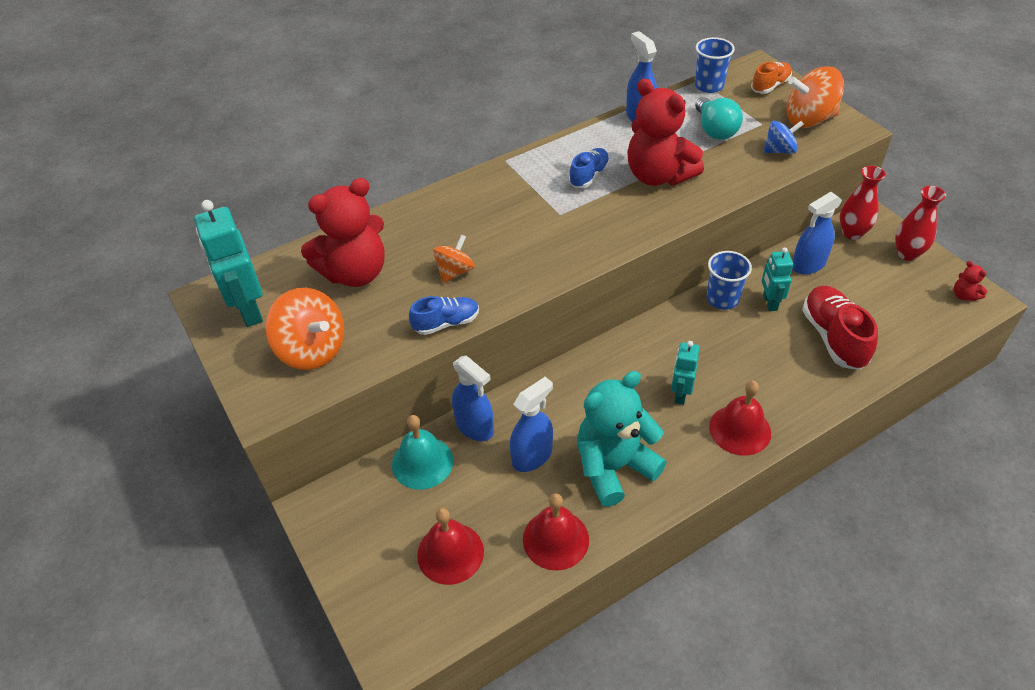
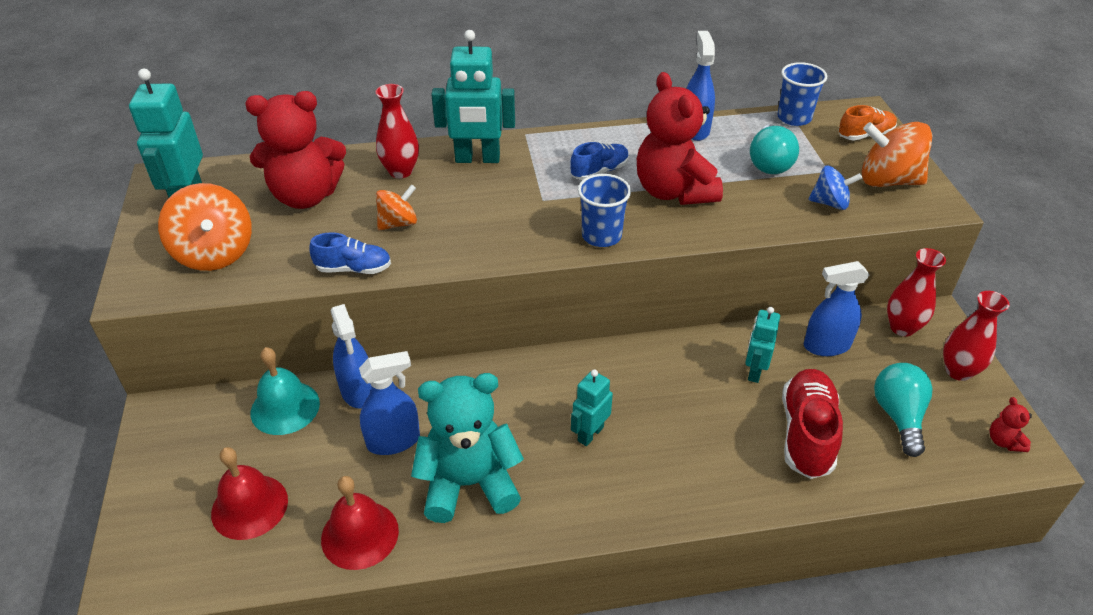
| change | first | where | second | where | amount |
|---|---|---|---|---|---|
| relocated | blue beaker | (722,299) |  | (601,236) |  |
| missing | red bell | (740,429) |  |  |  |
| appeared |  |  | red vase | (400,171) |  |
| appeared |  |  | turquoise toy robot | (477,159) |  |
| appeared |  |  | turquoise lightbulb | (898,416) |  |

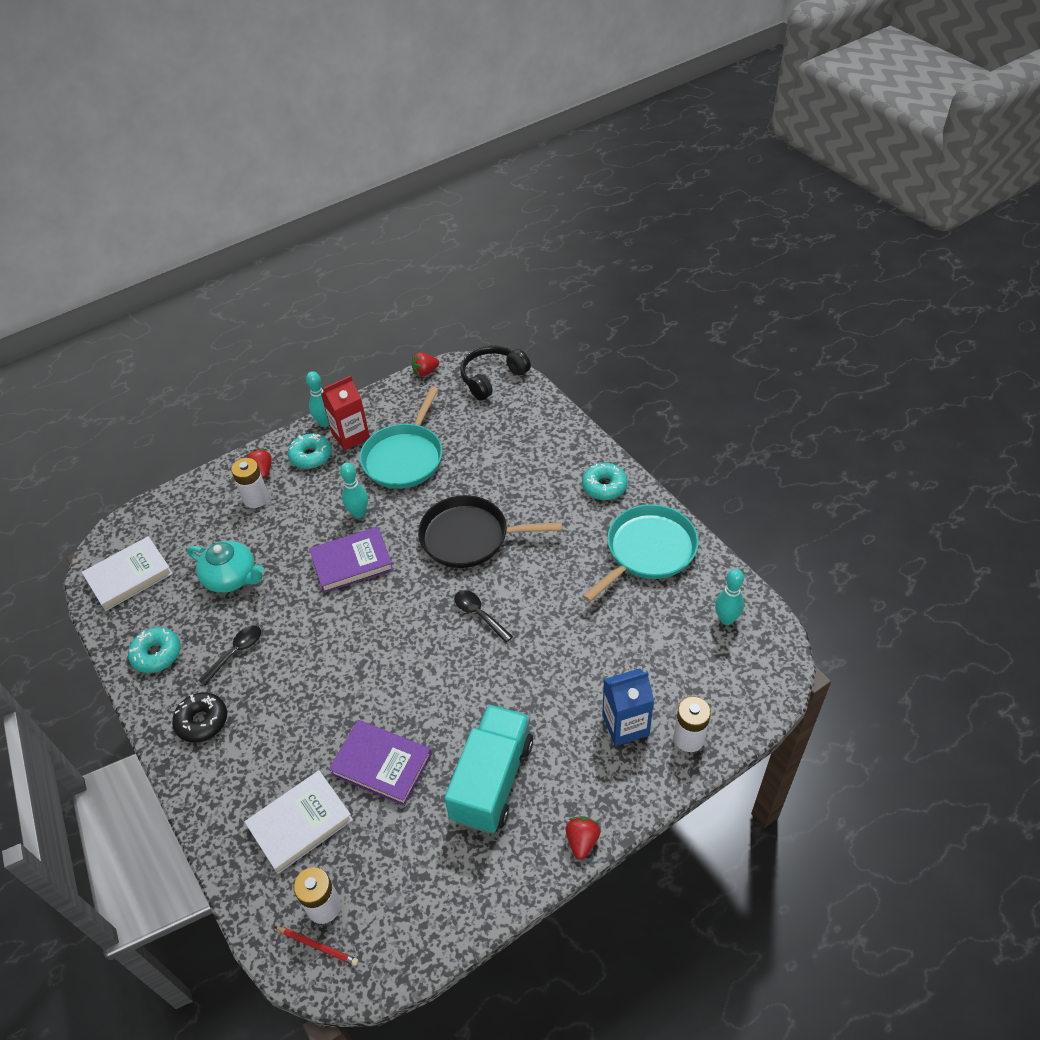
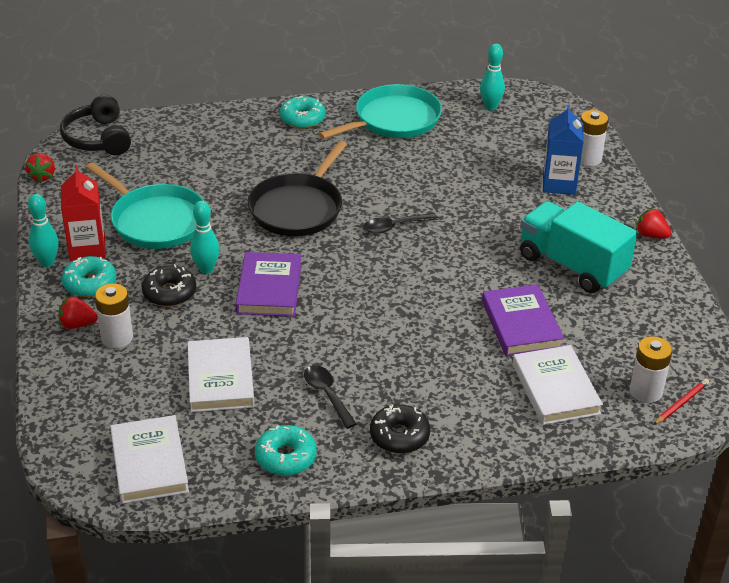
| change | first | where | second | where | amount |
|---|---|---|---|---|---|
| exchanged | turquoise tea pot | (231,577) | pure white book | (220,379) |  |
| spun | purple book | (381,764) |  | (521,324) | 60 degrees counterclockwise |
| spun | turquoise skillet | (648,551) |  | (393,120) | 75 degrees clockwise |
| appeared |  |  | ebony doughnut | (169,293) |  |

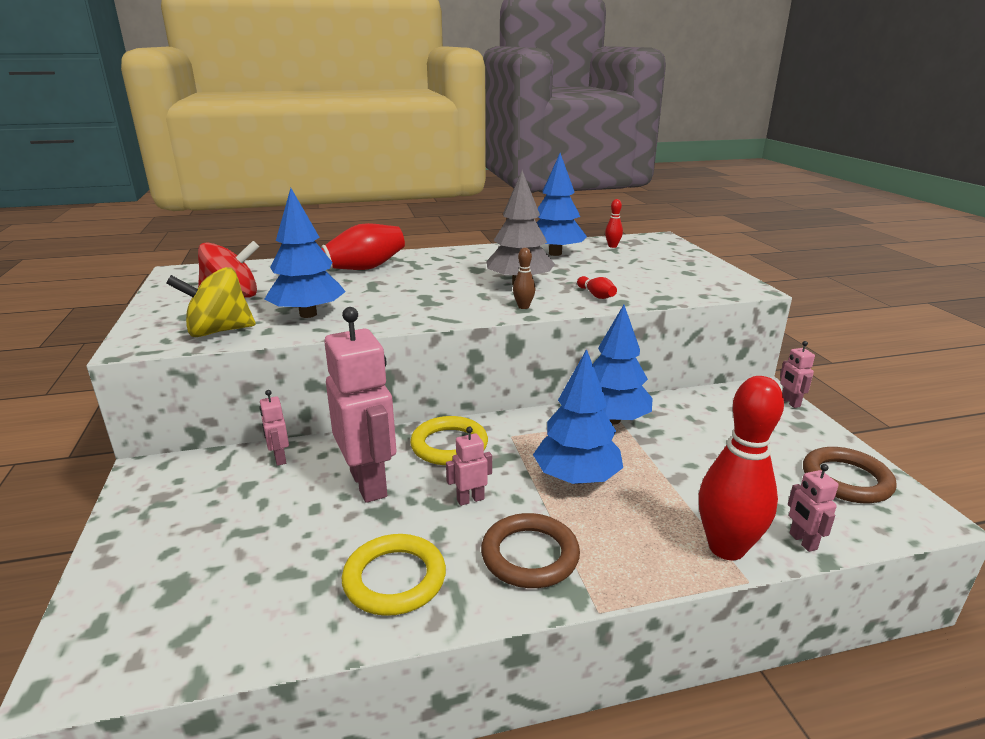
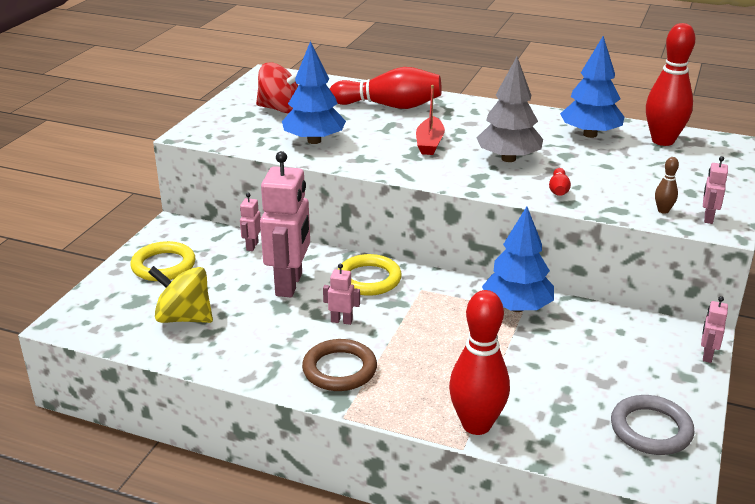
| change | first | where | second | where | amount |
|---|---|---|---|---|---|
| relocated | golden toy top | (219,331) |  | (184,318) |  |
| relocated | golden torus | (394,579) |  | (163,265) |  |
| relocated | dark brown tenpin | (523,307) |  | (663,210) |  |
| missing | blue tree | (576,478) |  |  |  |
| size | red tenpin | (612,246) |  | (663,141) | x2.32 |
| relocated | rosy toy robot | (802,541) |  | (708,218) |  |
| colour | dark brown torus | (846,480) | gray torus | (651,429) |  |
| appeared |  |  | red boat | (429,143) |  |

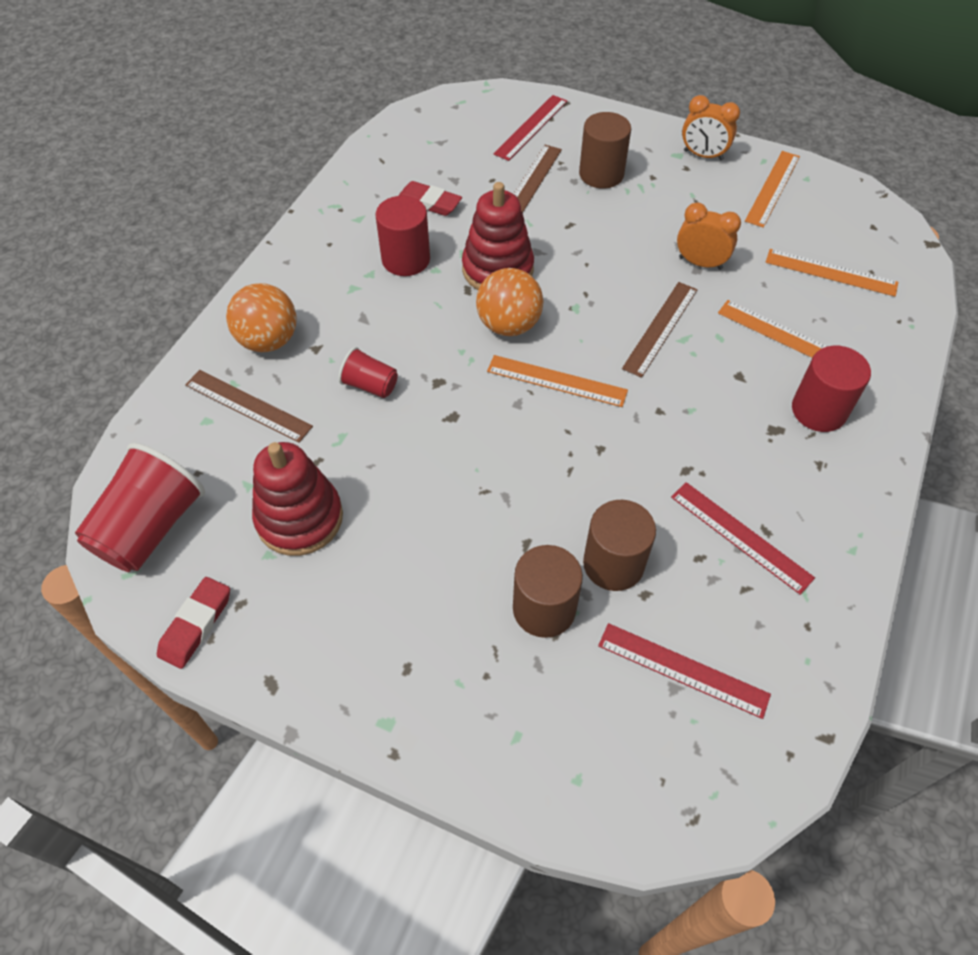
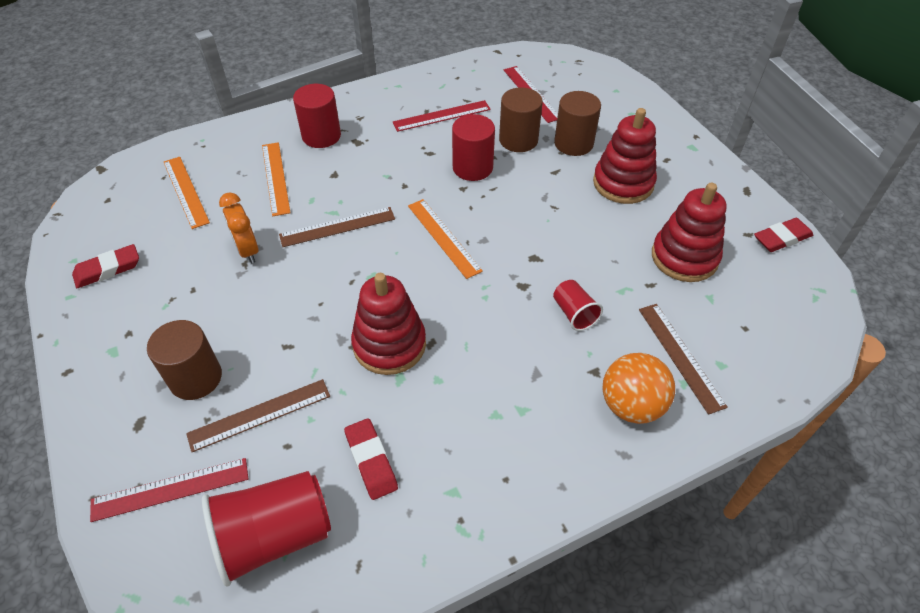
| change | first | where | second | where | amount |
|---|---|---|---|---|---|
| relocated | red beaker | (151,528) |  | (274,536) |  |
| relocated | red cylinder shape | (406,259) |  | (472,167) |  |
| missing | orange ball | (509,325) |  |  |  |
| spun | red measuring stick | (740,536) |  | (441,116) | 75 degrees clockwise |
| missing | orange bedside clock | (703,155) |  |  |  |
| exchanged | orange measuring stick | (772,188) | red eraser | (108,269) |  |
| appeared |  |  | red stacking rings | (623,183) |  |

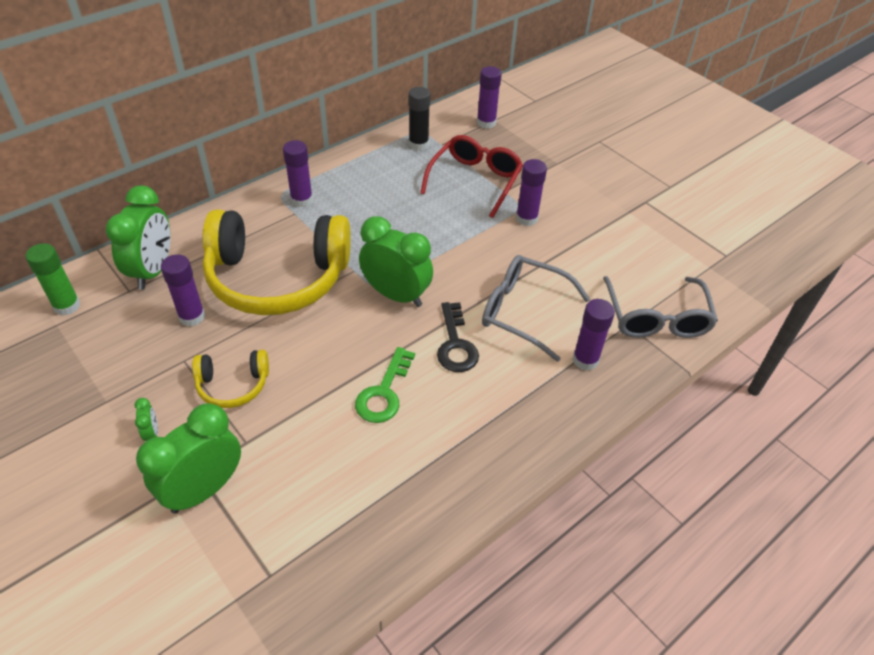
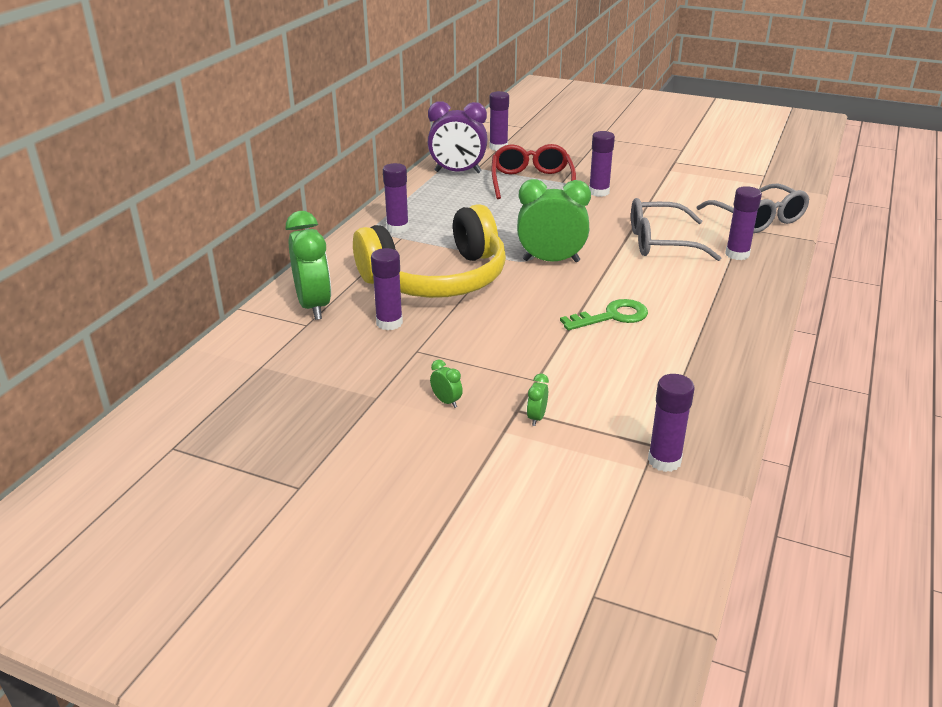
| change | first | where | second | where | amount |
|---|---|---|---|---|---|
| missing | emerald glue | (67,306) |  |  |  |
| size | emerald bedside clock | (204,489) |  | (536,418) | x0.41 |
| missing | golden headset | (233,385) |  |  |  |
| spun | emerald latchkey | (384,392) |  | (612,316) | 105 degrees counterclockwise |
| exchanged | ebony glue | (418,144) | purple bedside clock | (457,172) |  |
| missing | ebony latchkey | (455,344) |  |  |  |
| appeared |  |  | purple glue | (664,461) |  |

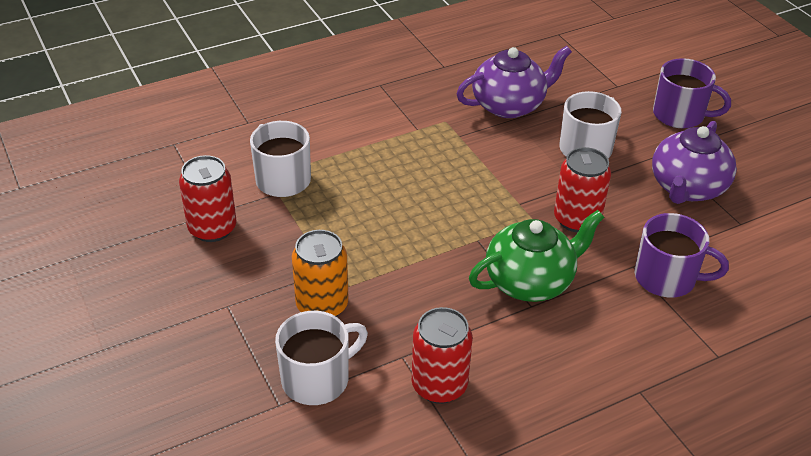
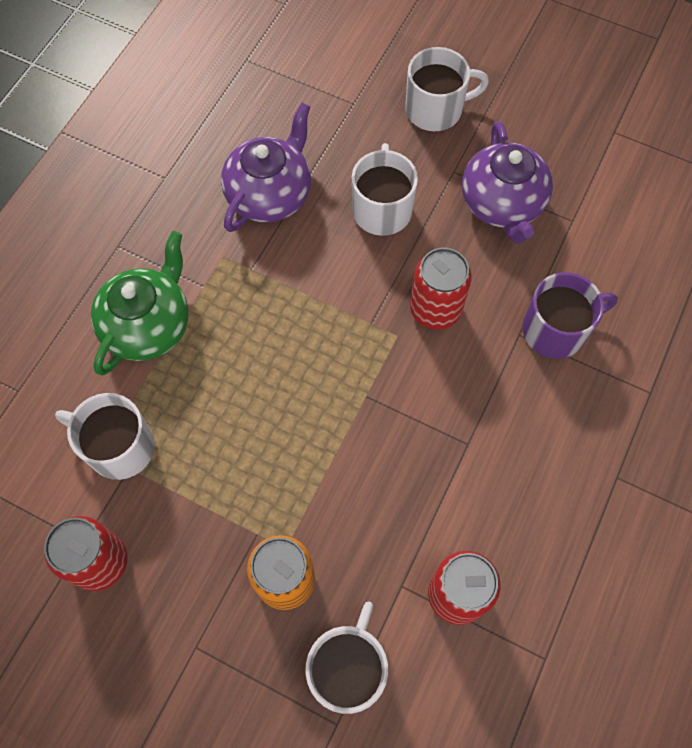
| change | first | where | second | where | amount |
|---|---|---|---|---|---|
| relocated | emerald tea pot | (530,281) |  | (148,325) |  |
| colour | purple tea mug | (680,115) | pure white tea mug | (435,109) |  |

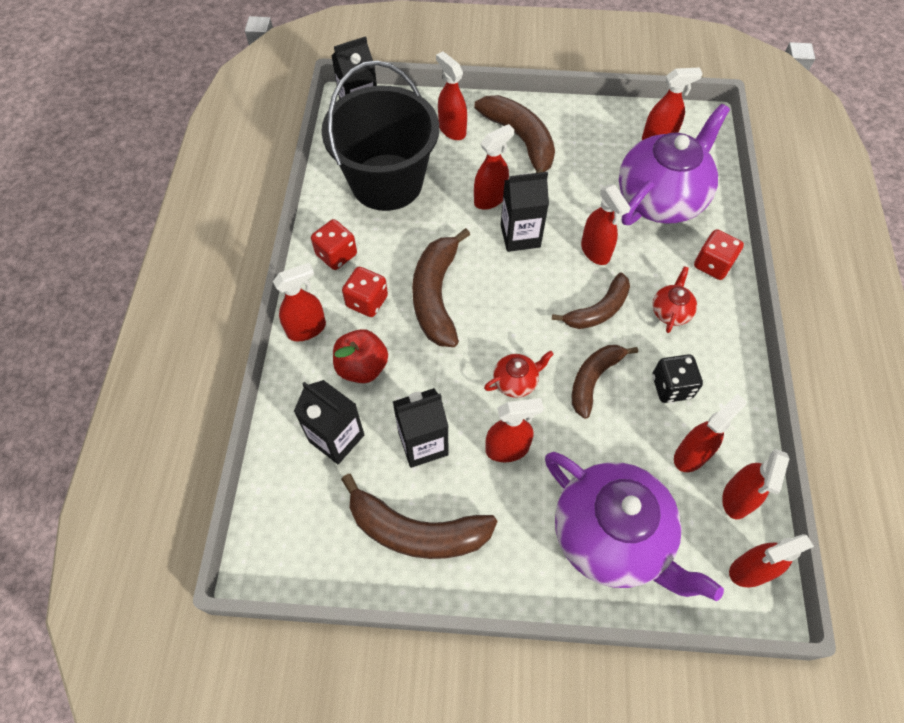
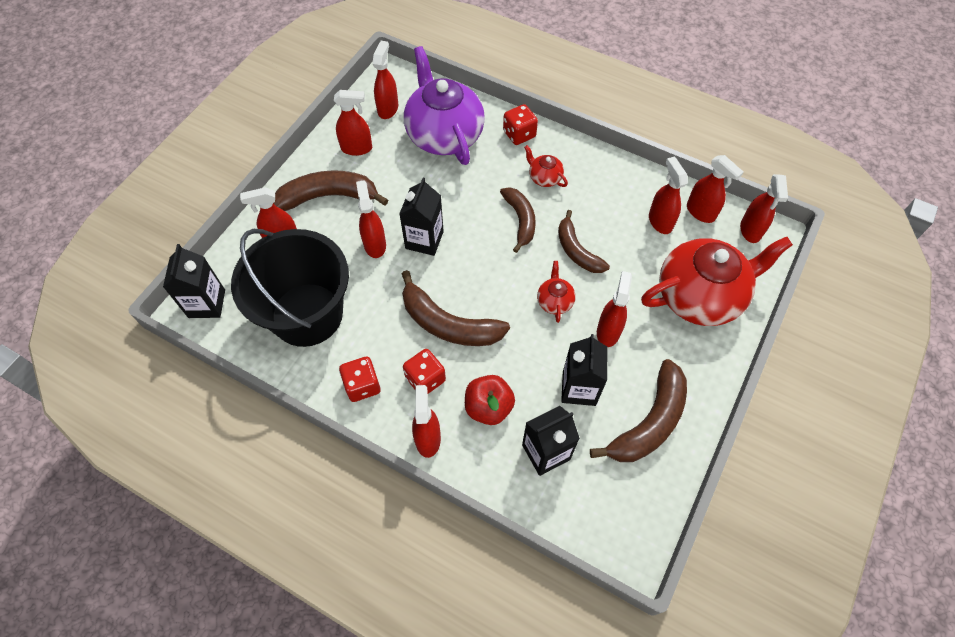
| change | first | where | second | where | amount |
|---|---|---|---|---|---|
| colour | purple tea pot | (612,536) | red tea pot | (700,296) |  |
| relocated | red sprayer | (595,251) |  | (357,148) |  |
| missing | ebony dice | (671,387) |  |  |  |

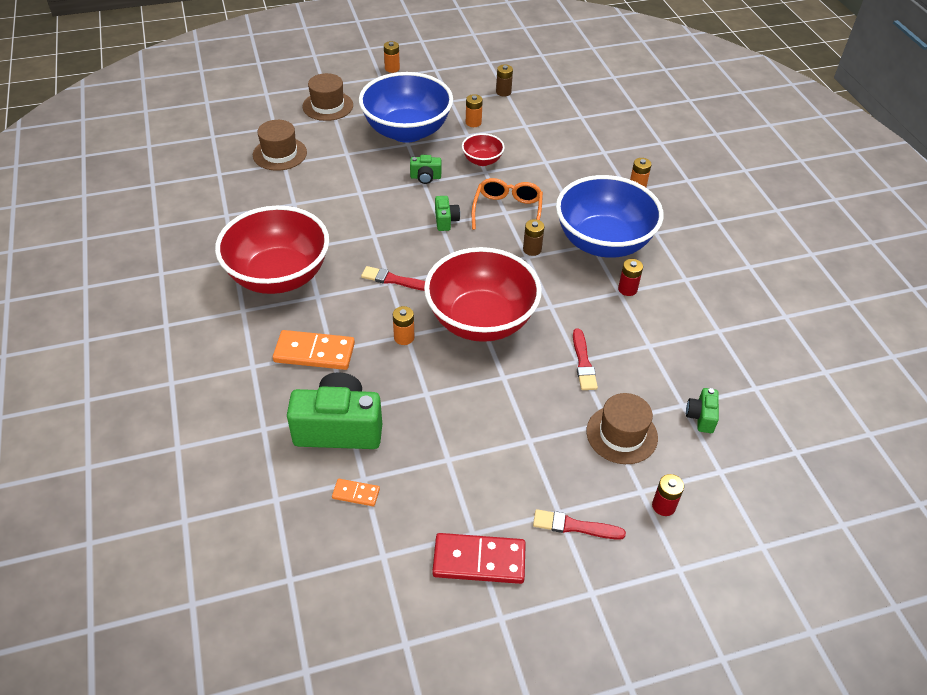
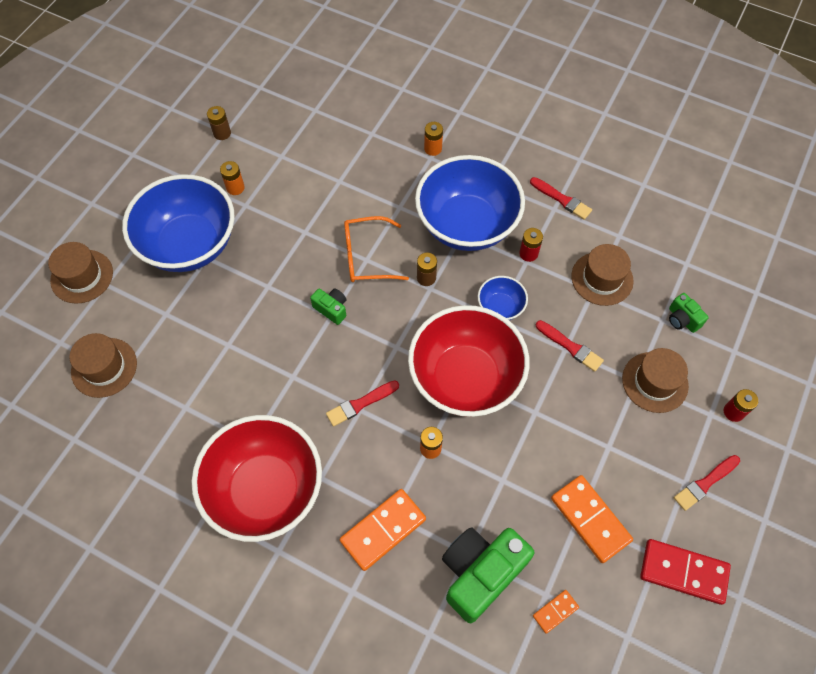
| change | first | where | second | where | amount |
|---|---|---|---|---|---|
| missing | orange AA battery | (392,68) |  |  |  |
| missing | emerald compact camera | (425,177) |  |  |  |
| spun | red domino tile | (479,560) |  | (683,572) | 60 degrees clockwise |
| missing | red serving bowl | (482,160) |  |  |  |
| spun | orange spectacles | (507,211) |  | (366,256) | 60 degrees counterclockwise |
| appeared |  |  | blue serving bowl | (500,307) |  |
| appeared |  |  | red paint brush | (562,199) |  |
| appeared |  |  | orange domino tile | (590,519) |  |
| appeared |  |  | dark brown top hat | (602,278) |  |

